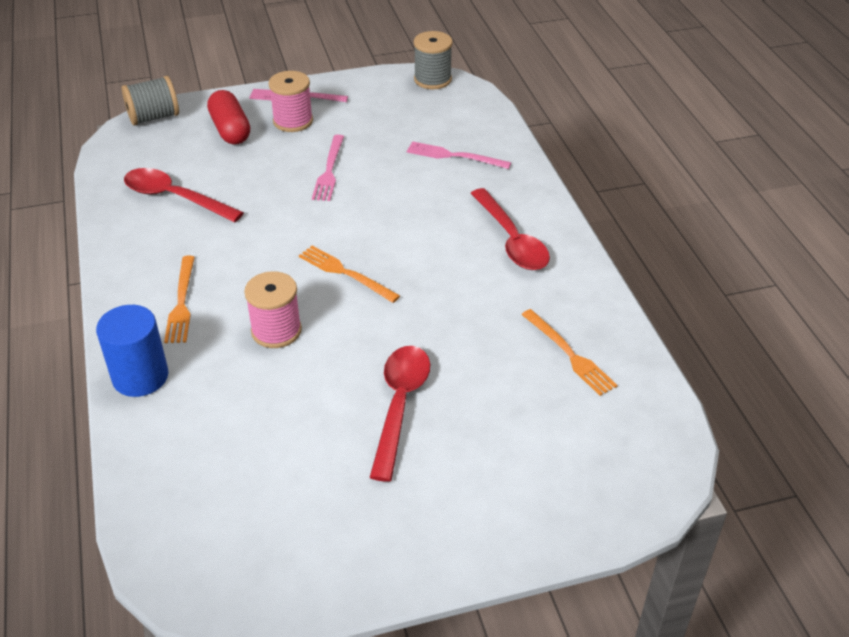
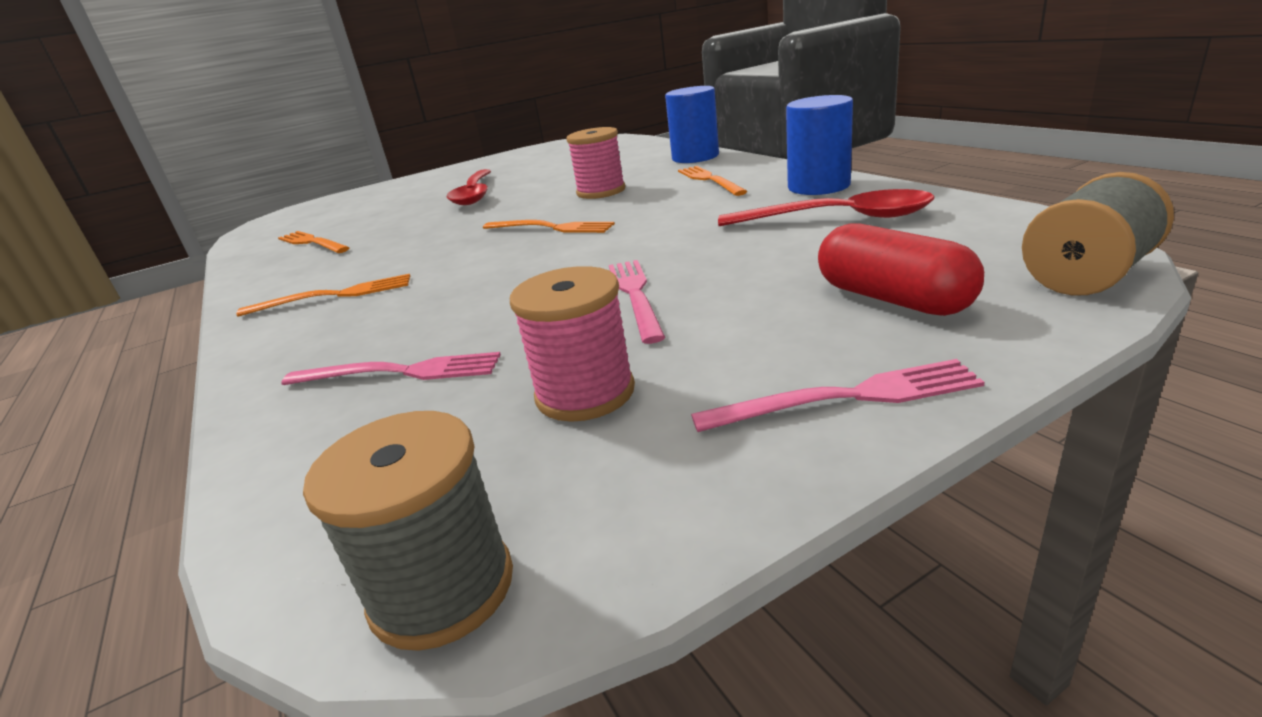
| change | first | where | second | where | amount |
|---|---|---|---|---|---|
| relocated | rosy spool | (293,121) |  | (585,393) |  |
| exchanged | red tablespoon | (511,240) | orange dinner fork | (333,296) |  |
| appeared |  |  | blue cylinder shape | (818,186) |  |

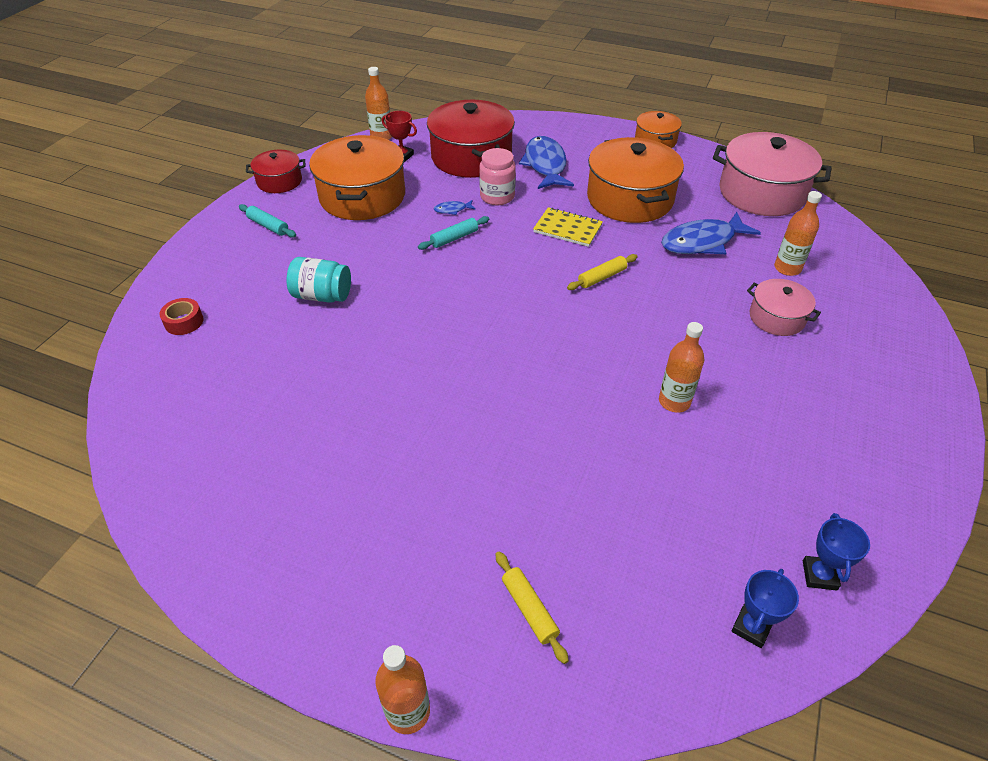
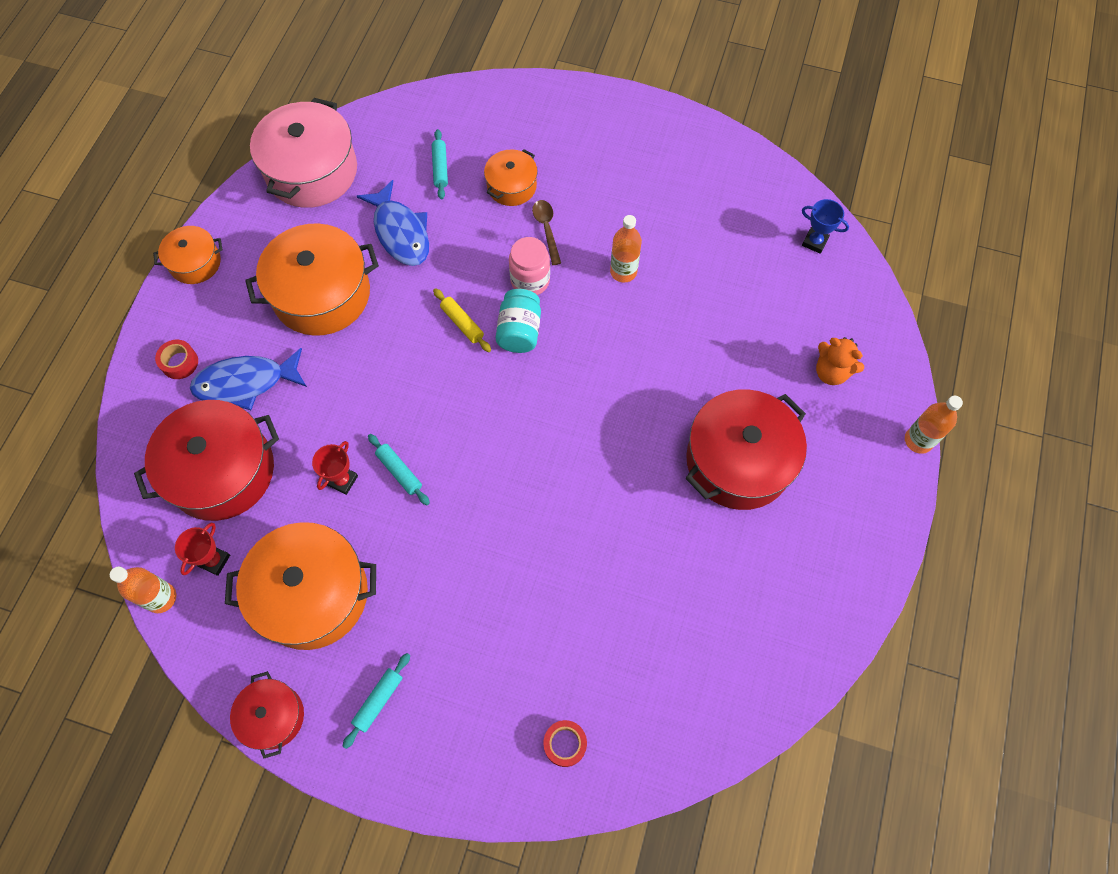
| change | first | where | second | where | amount |
|---|---|---|---|---|---|
| relocated | turquoise jar | (322,296) |  | (519,331) |  |
| exchanged | blue toy fish | (452,210) | red award cup | (342,480) |  |
| relocated | rosy jar | (497,196) |  | (530,280) |  |
| exchanged | golden pastry roller | (529,609) | orange teddy | (831,372) |  |
| missing | golden notepad | (567,228) |  |  |  |
| colour | rosy pot | (777,318) | orange pot | (511,186) |  |
| exchanged | orange drink bottle | (787,268) | turquoise pastry roller | (440,168) |  |
| missing | blue award cup | (819,575) |  |  |  |
| appeared |  |  | red sticky tape | (179,362) |  |
| appeared |  |  | dark brown tablespoon | (546,229) |  |
| appeared |  |  | red pot | (738,461) |  |

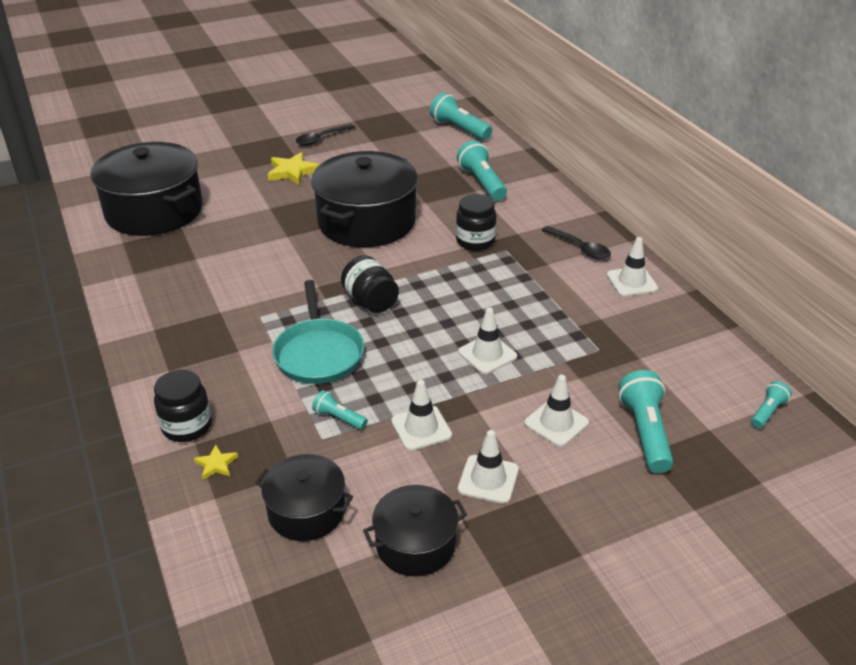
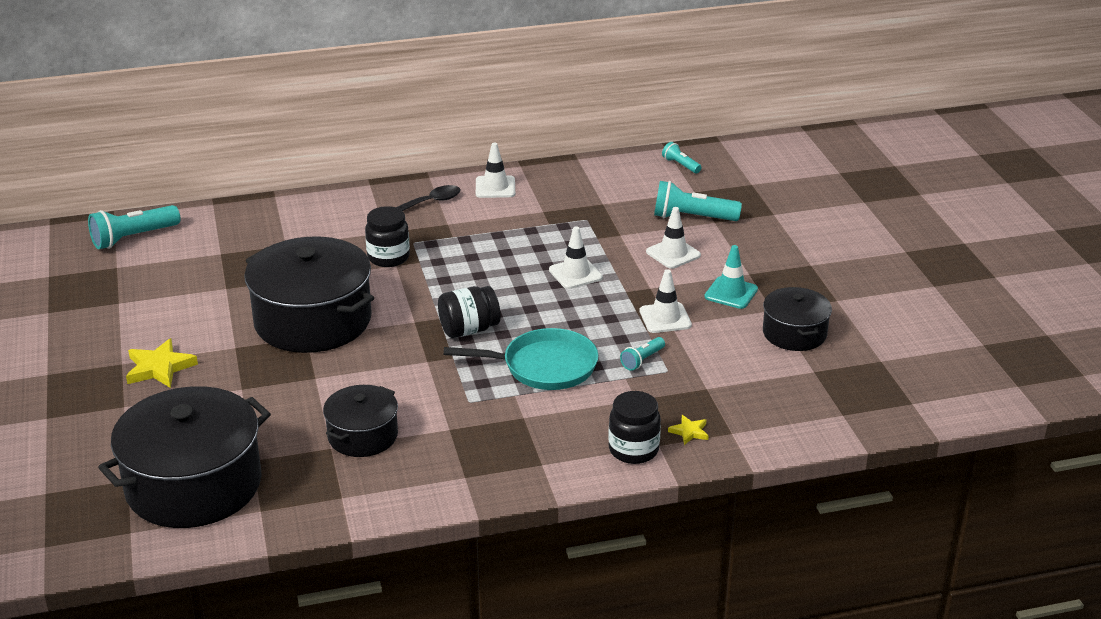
| change | first | where | second | where | amount |
|---|---|---|---|---|---|
| relocated | ebony pot | (306,511) |  | (363,436) |  |
| missing | ebony tablespoon | (321,139) |  |  |  |
| missing | turquoise pocket torch | (482,183) |  |  |  |
| colour | pure white road cone | (488,479) | turquoise road cone | (731,293) |  |

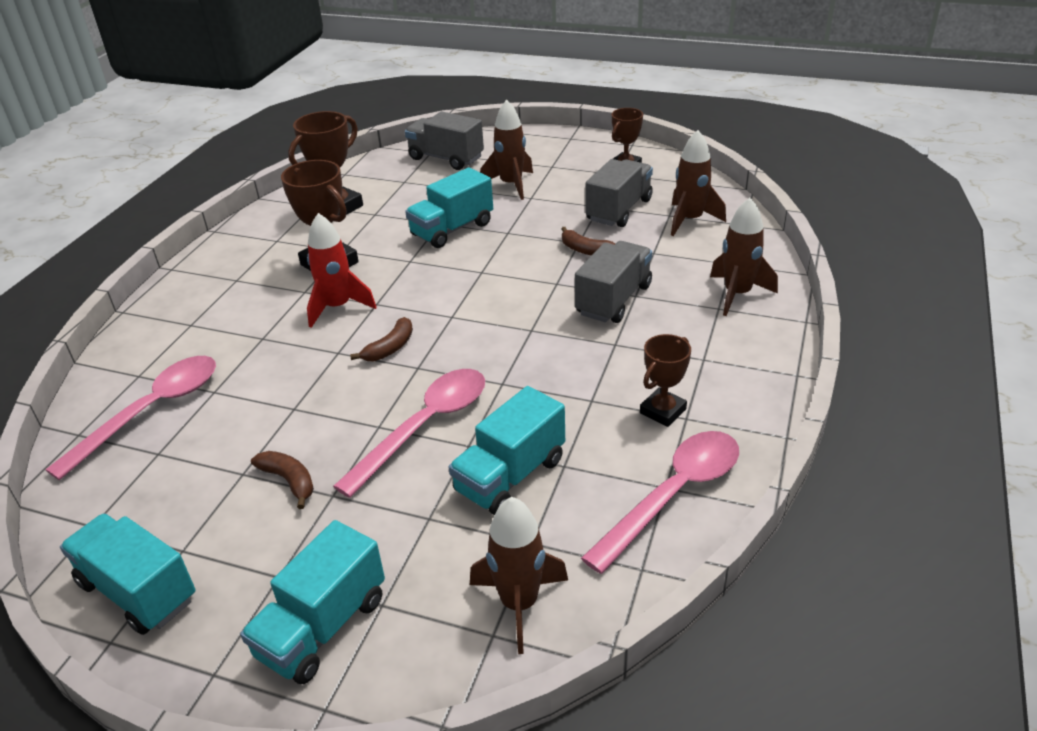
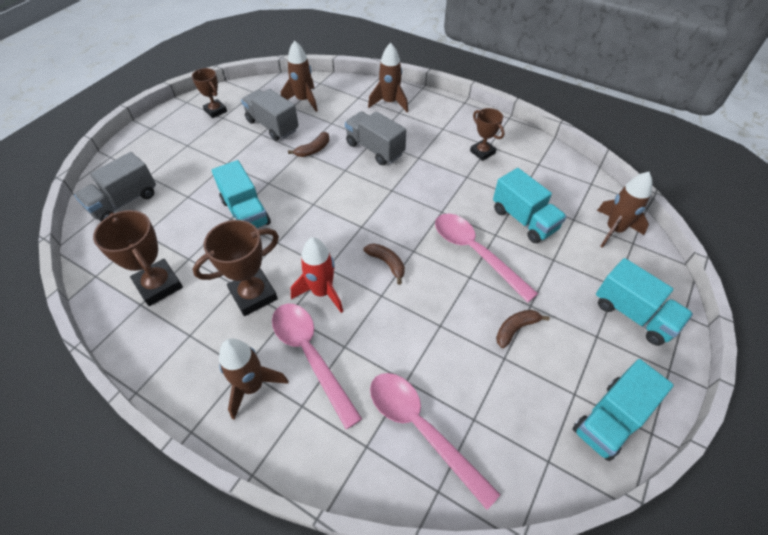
| change | first | where | second | where | amount |
|---|---|---|---|---|---|
| relocated | dark brown rocket | (511,185) |  | (252,386) |  |
| relocated | rosy tablespoon | (673,495) |  | (310,355) |  |

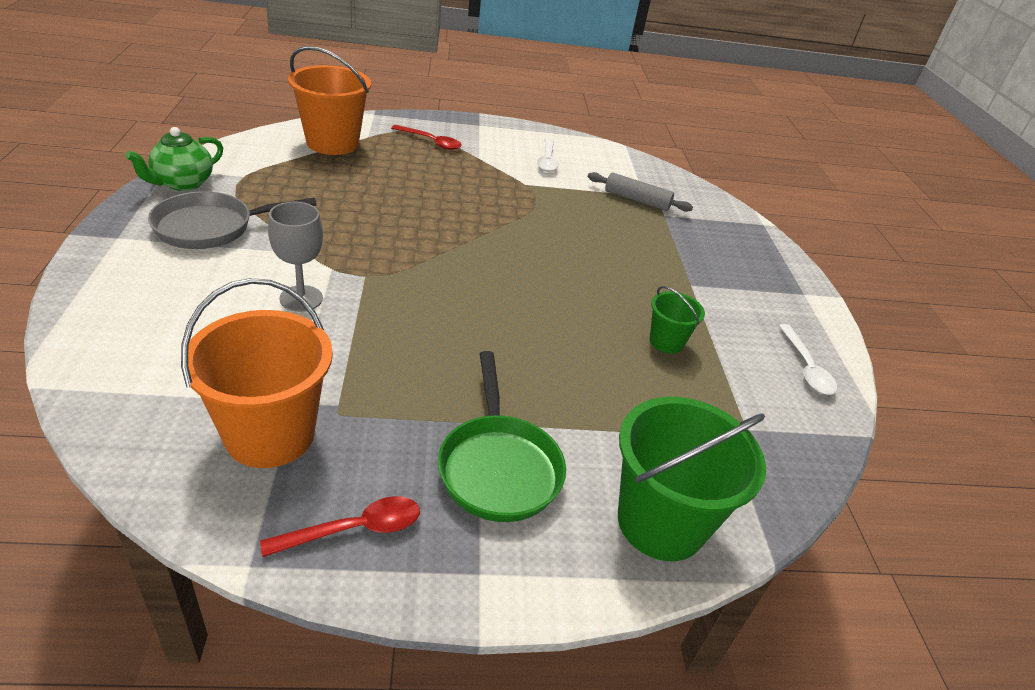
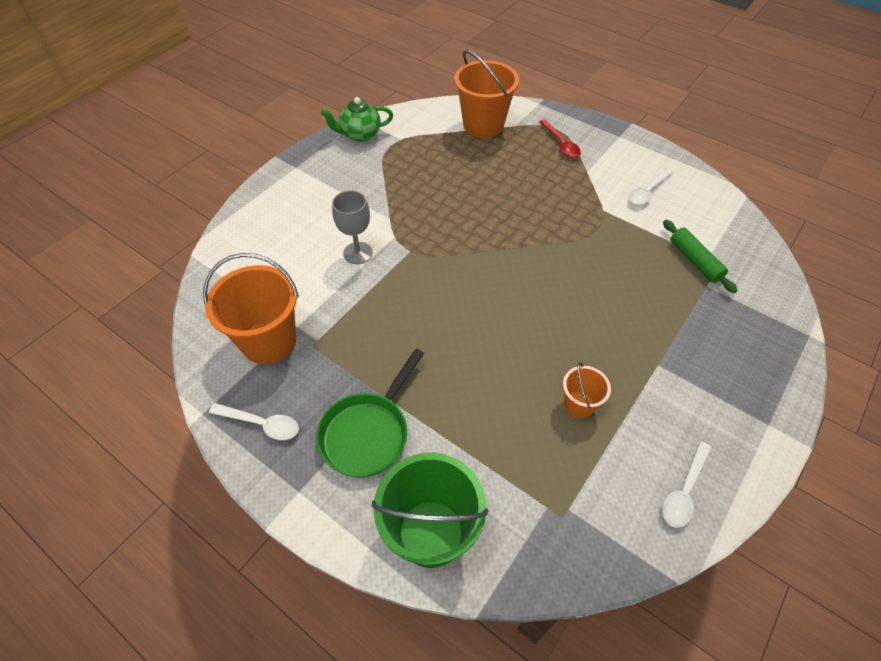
| change | first | where | second | where | amount |
|---|---|---|---|---|---|
| missing | gray skillet | (211,227) |  |  |  |
| colour | red tablespoon | (354,529) | pure white tablespoon | (261,424) |  |
| colour | gray pastry roller | (637,200) | emerald pastry roller | (695,261) |  |
| colour | emerald pail | (666,342) | orange pail | (579,404) |  |

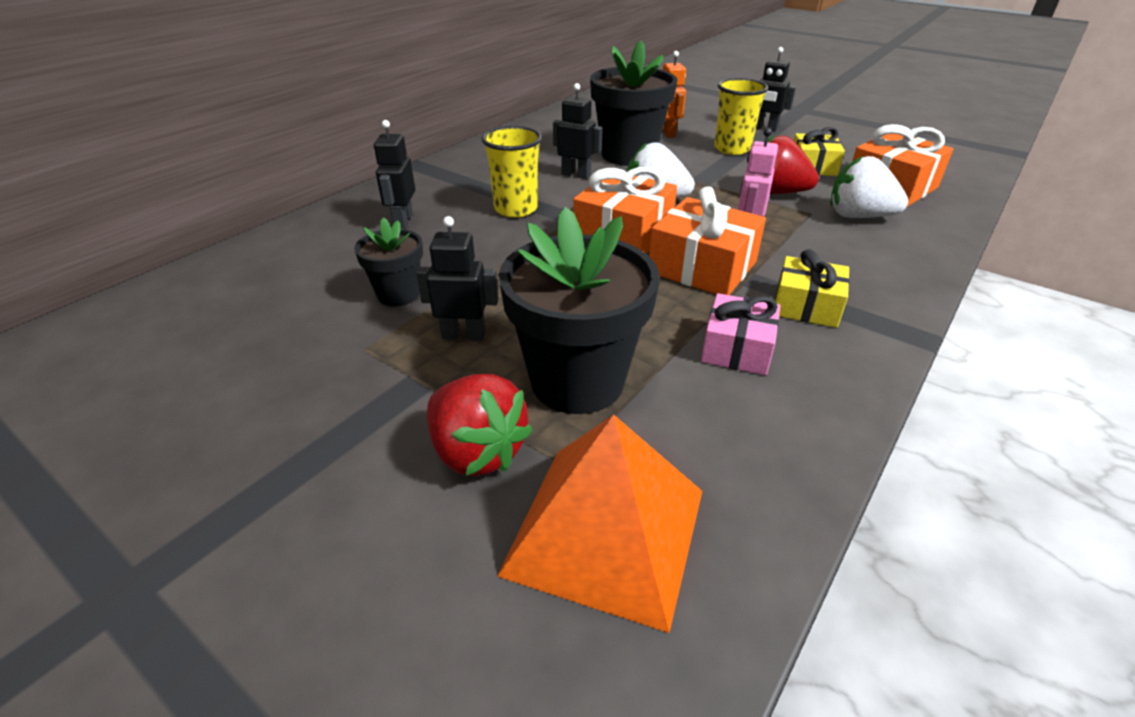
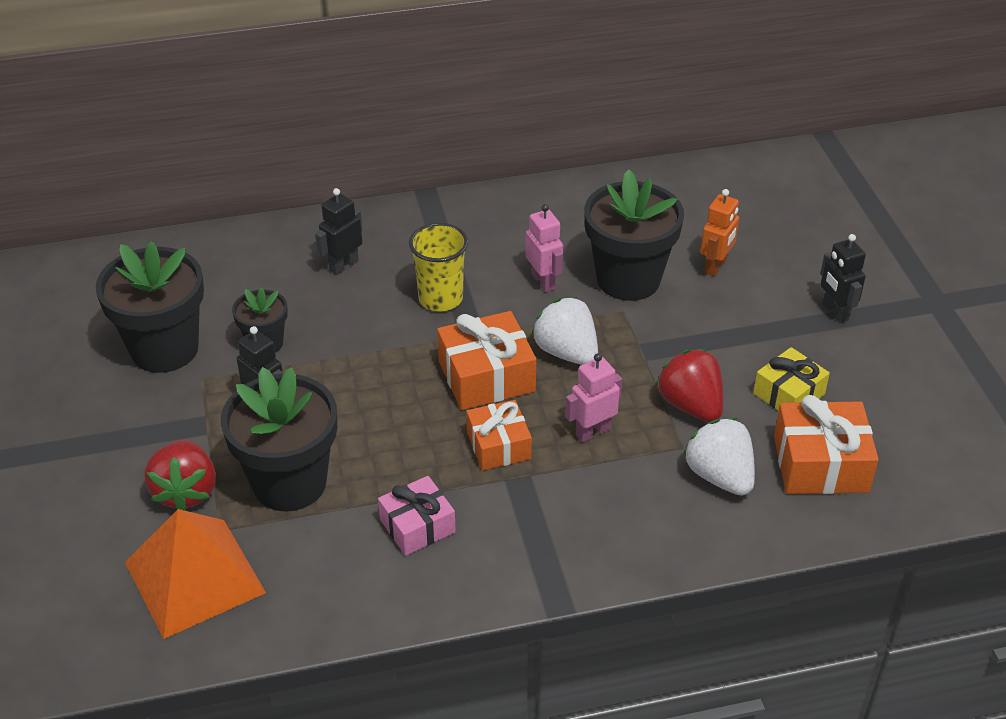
| change | first | where | second | where | amount |
|---|---|---|---|---|---|
| colour | ebony toy robot | (576,175) | rosy toy robot | (543,281) |  |
| size | orange gift | (702,267) |  | (498,445) | x0.66 |
| missing | golden beaker | (732,149) |  |  |  |
| missing | golden gift | (806,306) |  |  |  |
| appeared |  |  | ebony plant pot | (164,349) |  |

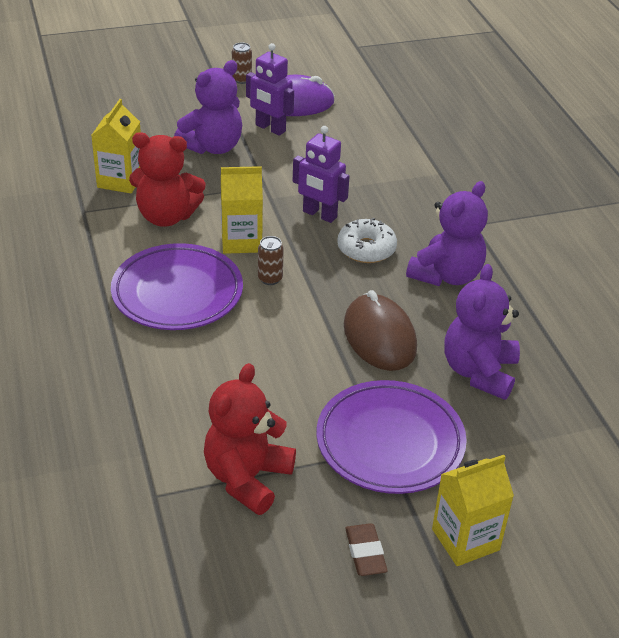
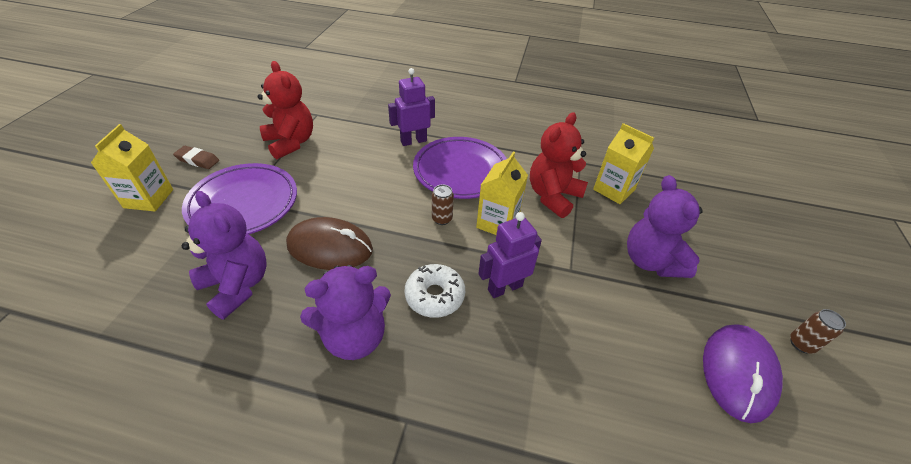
| change | first | where | second | where | amount |
|---|---|---|---|---|---|
| relocated | purple toy robot | (270,128) |  | (413,141) |  |
| spun | purple teddy | (446,275) |  | (354,336) | 90 degrees counterclockwise |

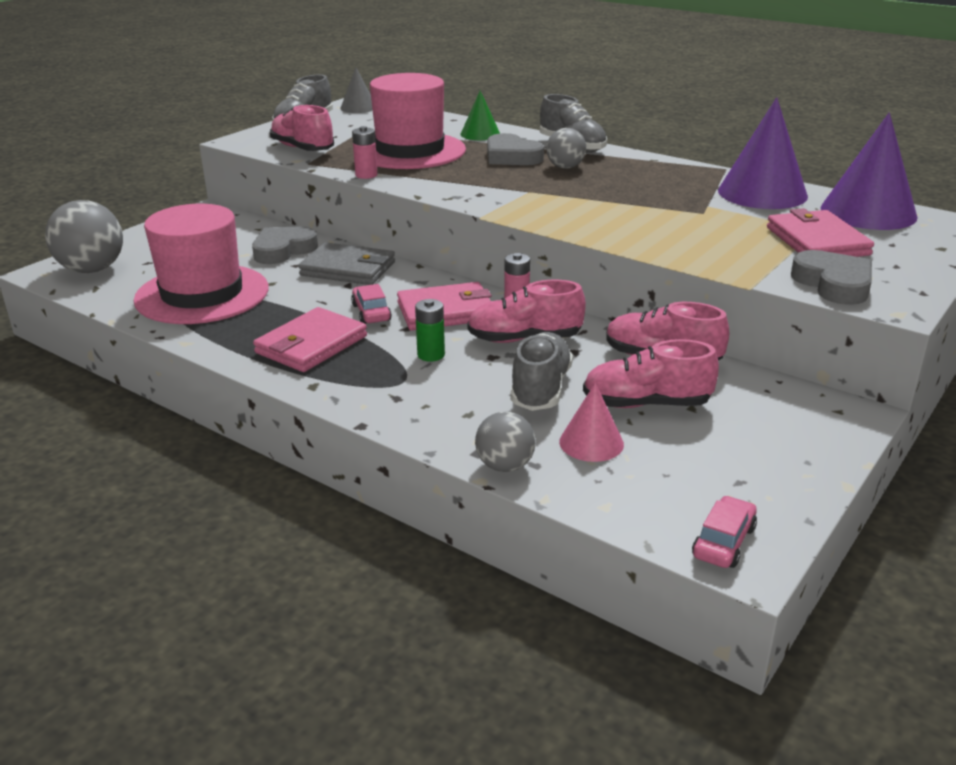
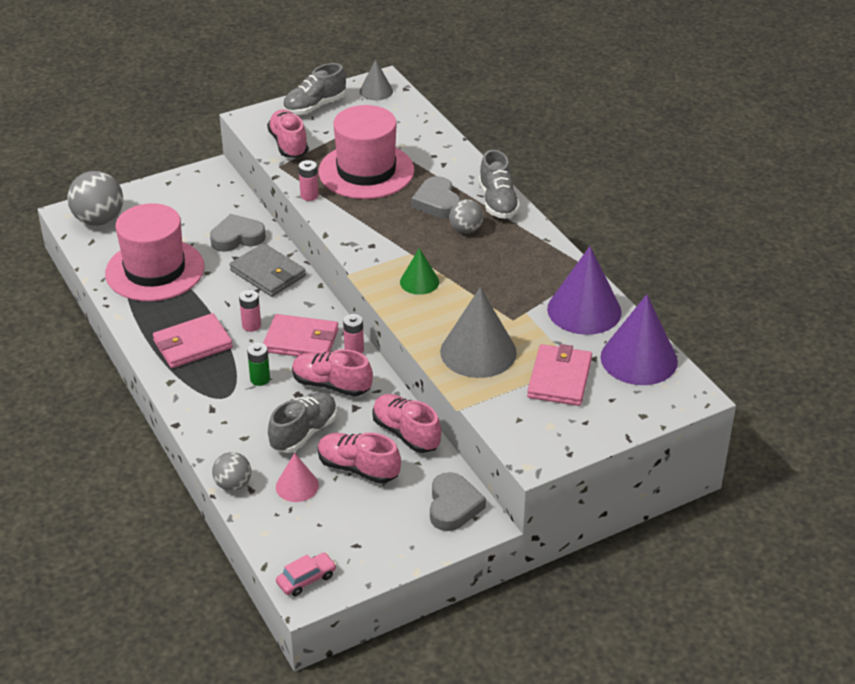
| change | first | where | second | where | amount |
|---|---|---|---|---|---|
| exchanged | rosy toy car | (371,312) | rosy AA battery | (251,325) |  |
| relocated | emerald cone | (480,134) |  | (419,282) |  |
| relocated | gray heart | (833,284) |  | (453,506) |  |
| appeared |  |  | gray cone | (478,352) |  |

